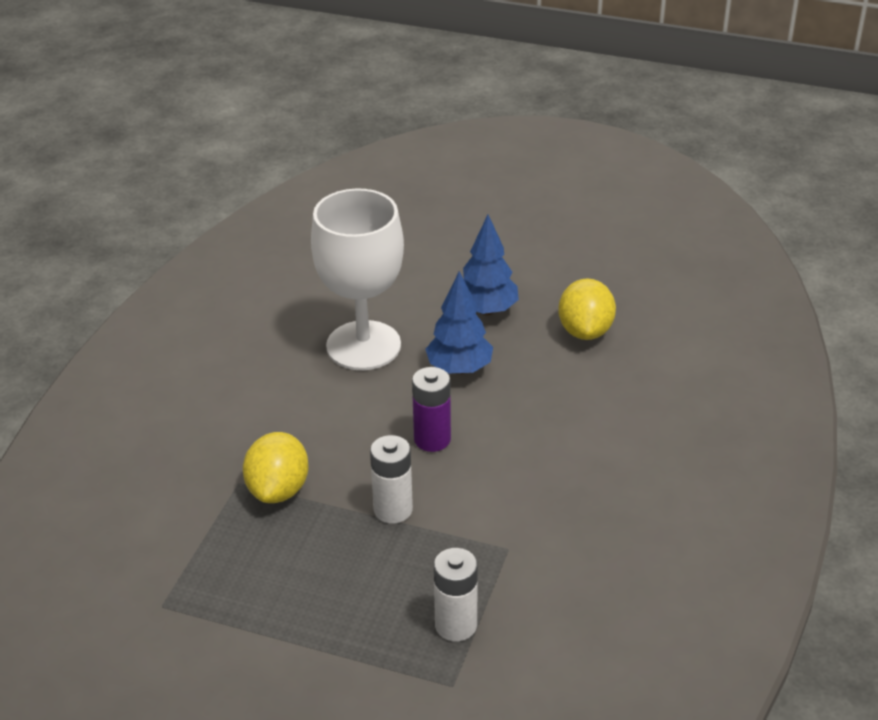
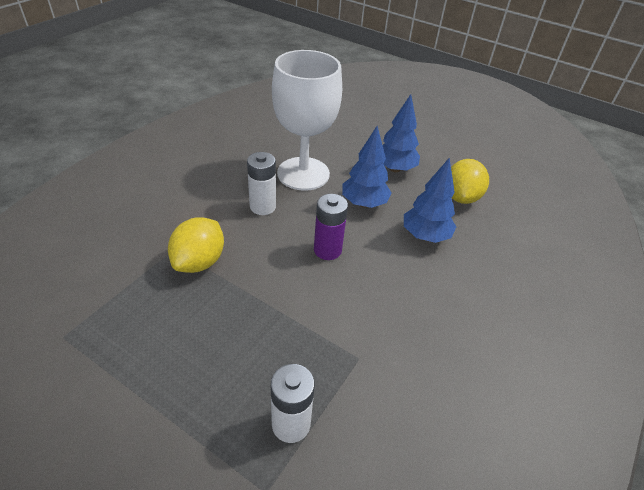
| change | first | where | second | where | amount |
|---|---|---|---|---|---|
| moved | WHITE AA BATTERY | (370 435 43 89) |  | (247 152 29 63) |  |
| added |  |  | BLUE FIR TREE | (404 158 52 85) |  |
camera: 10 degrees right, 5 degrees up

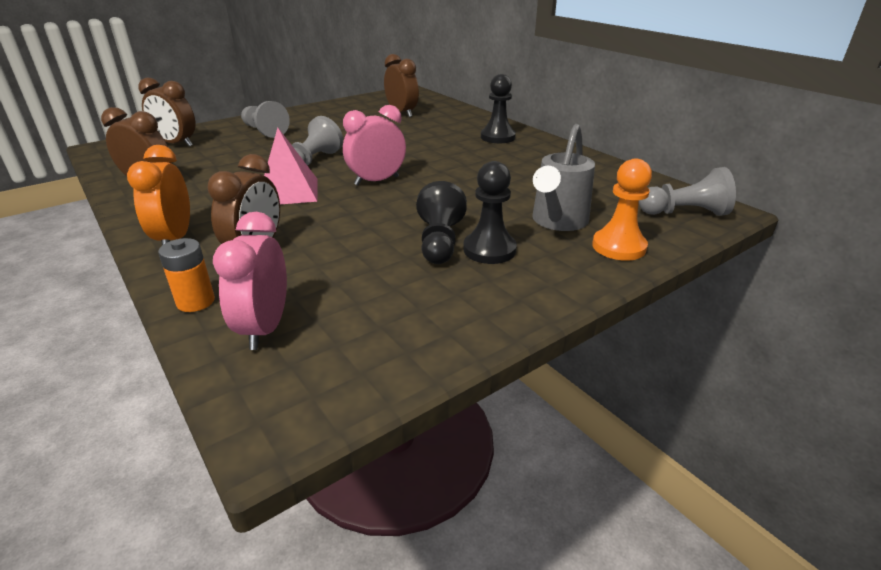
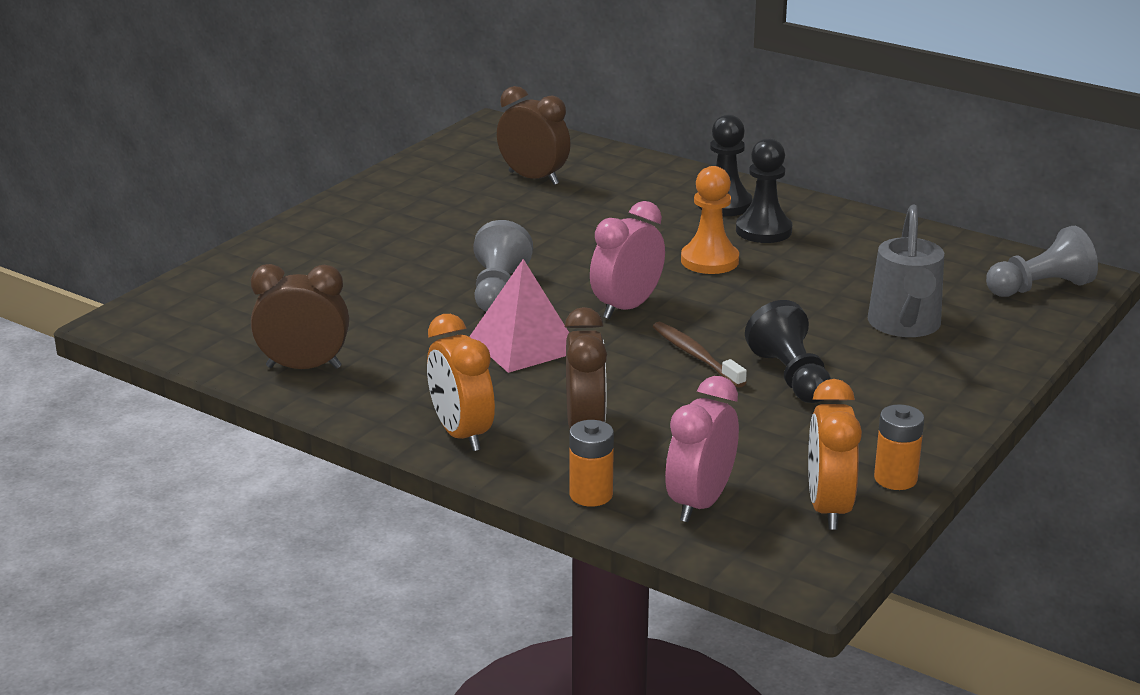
| change | first | where | second | where | amount |
|---|---|---|---|---|---|
| added |  |  | BROWN TOOTH BRUSH | (653 322 94 66) |  |
| turned | ROSE-PINK ALARM CLOCK | (213 212 74 138) |  | (665 376 74 146) | 45 degrees clockwise |
| moved | BRIGHT ORANGE PAWN | (592 159 60 102) |  | (681 166 58 108) |  |
| moved | BLACK PAWN | (463 161 54 103) |  | (736 138 56 105) |  |
| added |  |  | BRIGHT ORANGE ALARM CLOCK | (808 379 54 151) |  |
| added |  |  | BRIGHT ORANGE AA BATTERY | (874 404 50 86) |  |
| removed | BROWN ALARM CLOCK | (138 78 58 69) |  |  |  |
| removed | GREY PAWN | (241 101 49 37) |  |  |  |
camera: 20 degrees left, 5 degrees down

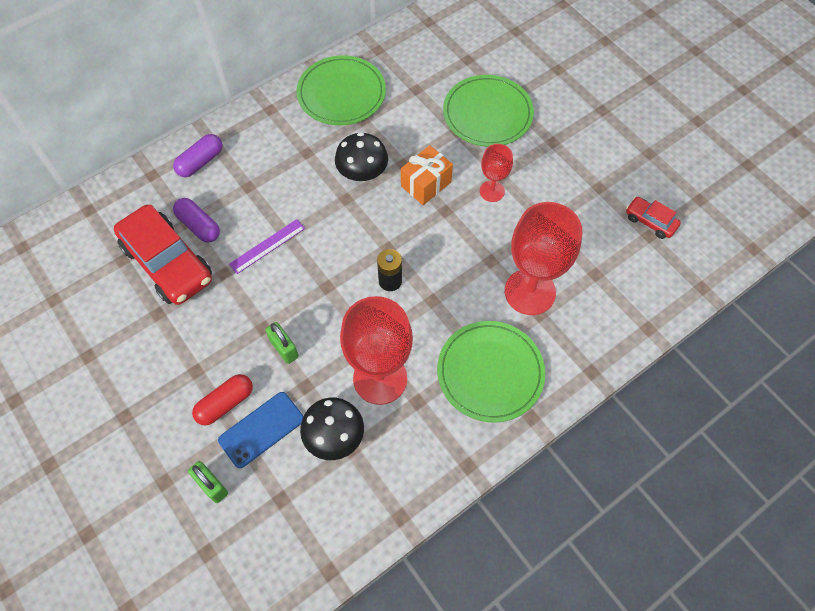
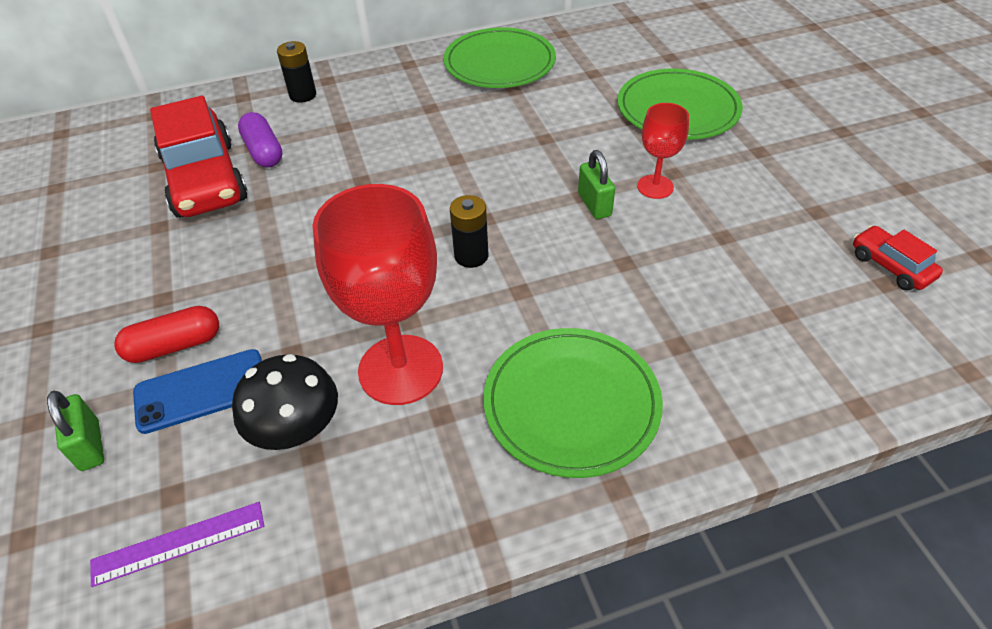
| change | first | where | second | where | amount |
|---|---|---|---|---|---|
| moved | VIOLET RULER | (229 219 76 55) |  | (90 502 174 85) |  |
| replaced | VIOLET CAPSULE | (173 134 49 43) | BLACK AA BATTERY | (277 41 39 62) |  |
| moved | GREEN LOCK | (265 322 34 42) |  | (578 150 37 69) |  |
| removed | BLACK FUNGUS | (335 132 53 49) |  |  |  |
| removed | BRIGHT ORANGE WRAPPED GIFT | (401 145 52 60) |  |  |  |
| removed | RED CHALICE | (505 202 77 113) |  |  |  |
camera: 20 degrees right, 15 degrees down

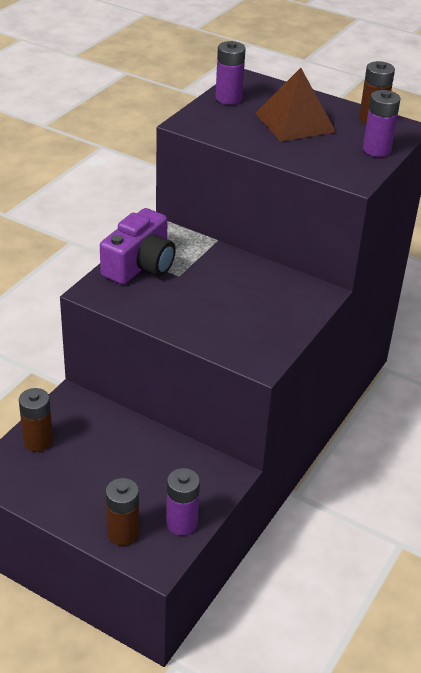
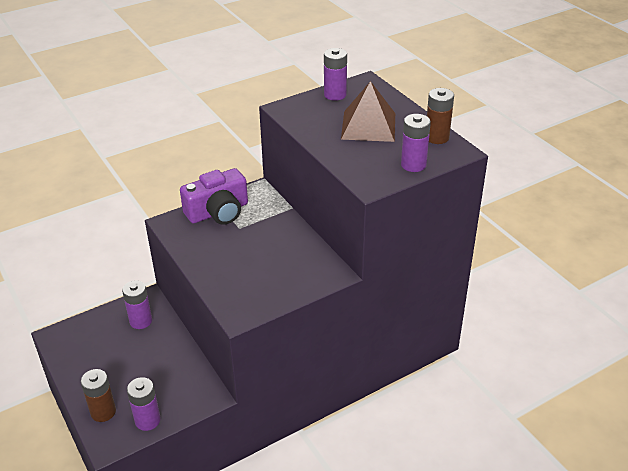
| change | first | where | second | where | amount |
|---|---|---|---|---|---|
| added |  |  | VIOLET AA BATTERY | (122 280 30 49) |  |
| removed | BROWN AA BATTERY | (19 388 34 64) |  |  |  |
camera: 30 degrees right, 0 degrees up

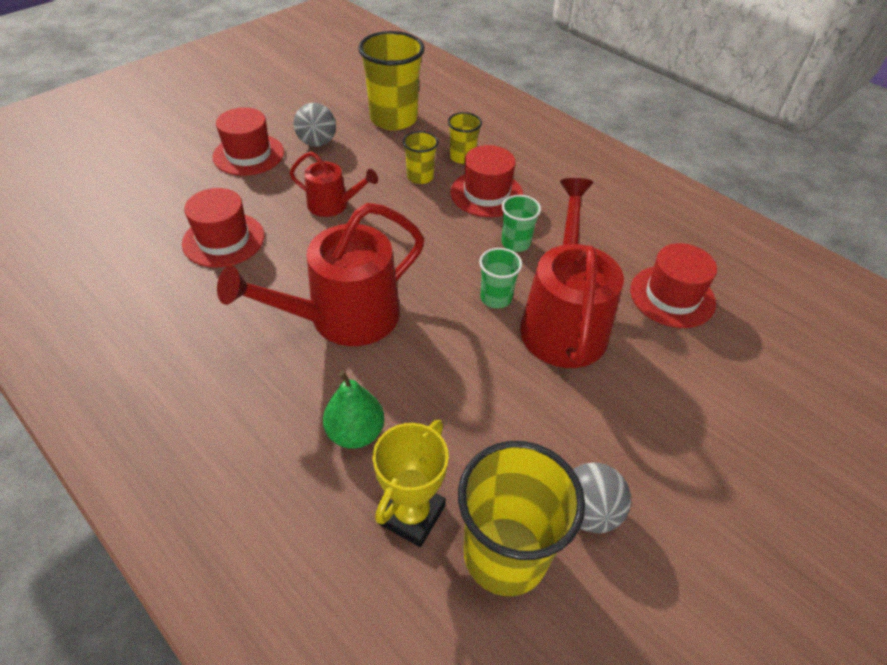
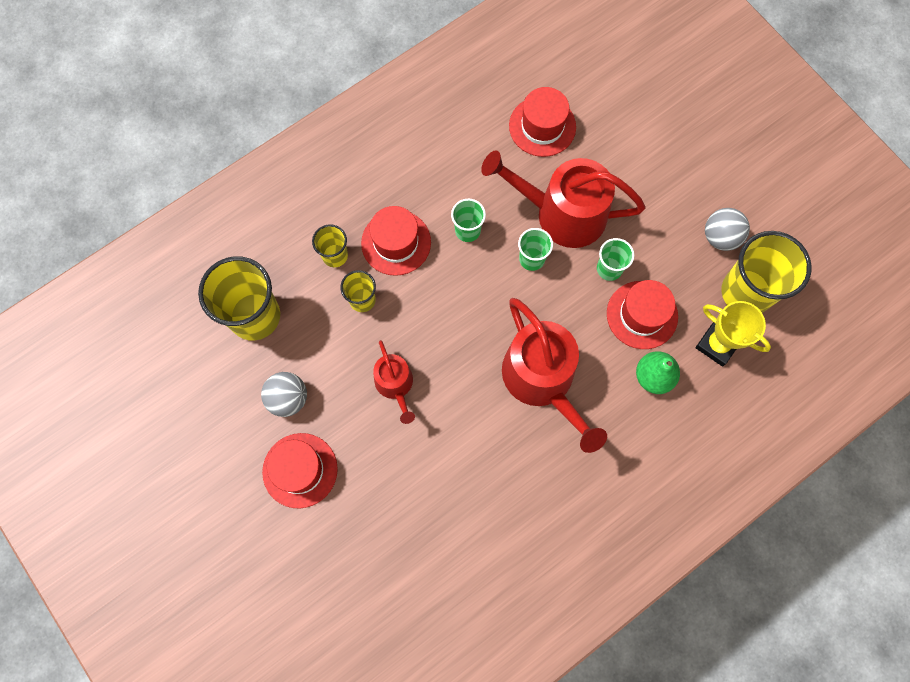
| change | first | where | second | where | amount |
|---|---|---|---|---|---|
| turned | RED SPRINKLING CAN | (290 151 88 66) |  | (373 340 42 84) | 135 degrees clockwise |
| added |  |  | GREEN CUP | (597 238 37 43) |  |
| moved | RED TALL HAT | (182 188 82 80) |  | (607 280 71 69) |  |
camera: 80 degrees left, 25 degrees up

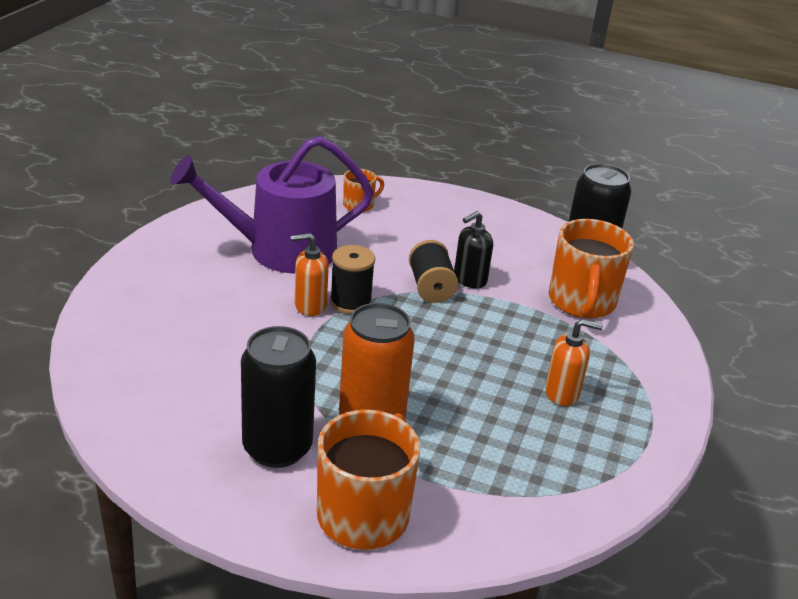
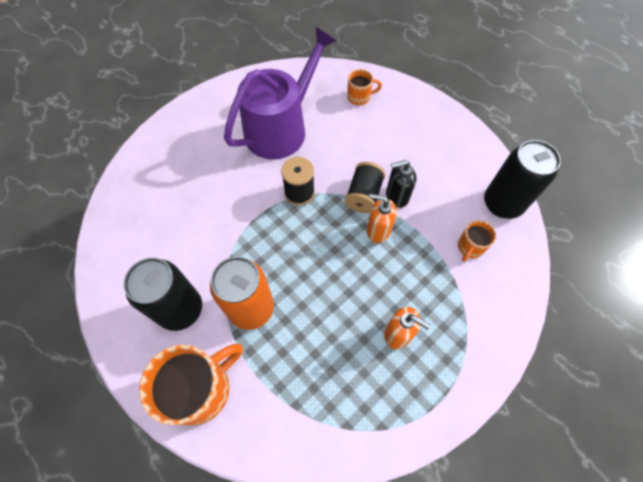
| change | first | where | second | where | amount |
|---|---|---|---|---|---|
| turned | VIOLET SPRINKLING CAN | (170 136 203 137) |  | (224 27 112 132) | 120 degrees clockwise |
| moved | BRIGHT ORANGE SOAP DISPENSER | (291 233 38 83) |  | (367 194 30 49) |  |
| resized | BRIGHT ORANGE COFFEE MUG | (549 219 85 100) |  | (458 220 38 42) | x0.50 |
camera: 30 degrees right, 30 degrees up

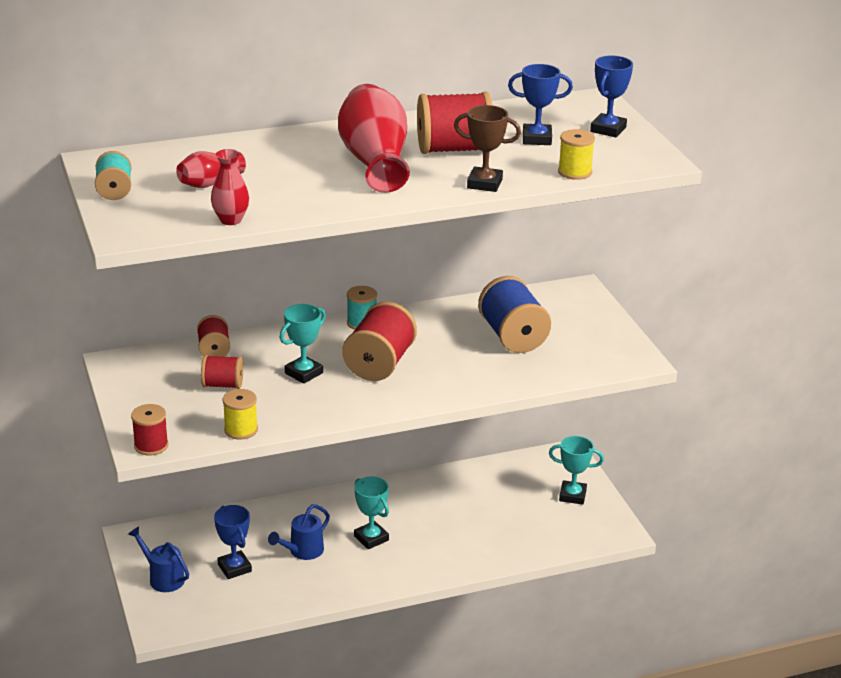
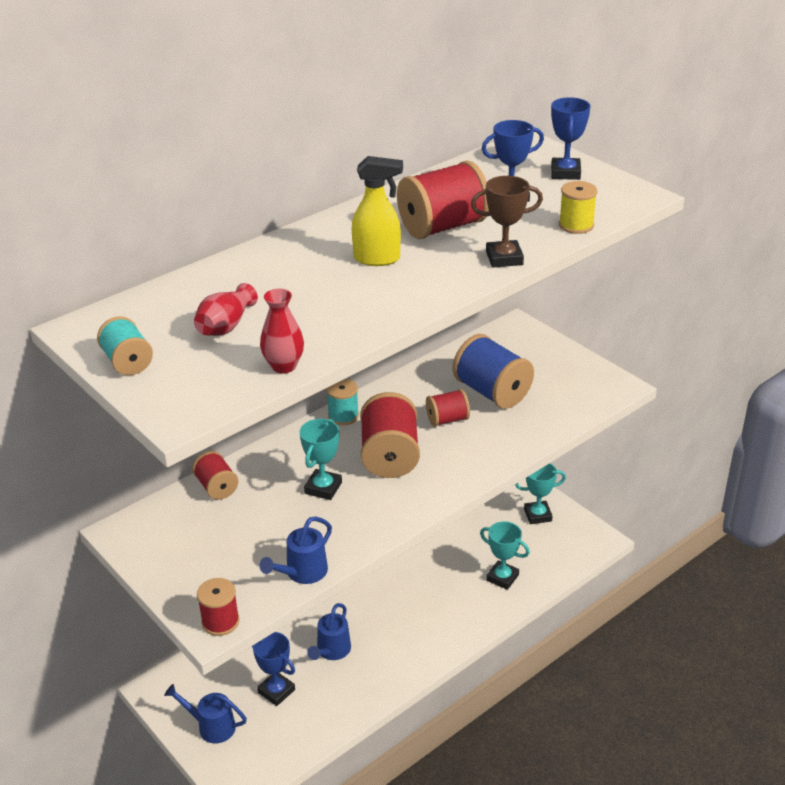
| change | first | where | second | where | amount |
|---|---|---|---|---|---|
| replaced | BRIGHT YELLOW REEL OF THREAD | (222 389 36 51) | BLUE SPRINKLING CAN | (260 516 72 68) |  |
| replaced | RED VASE | (338 84 72 109) | BRIGHT YELLOW SPRAYER | (352 156 51 110) |  |
| moved | RED REEL OF THREAD | (201 355 42 34) |  | (426 389 44 38) |  |
| moved | TURQUOISE AWARD CUP | (354 477 35 72) |  | (480 521 50 69) |  |
camera: 20 degrees left, 5 degrees up

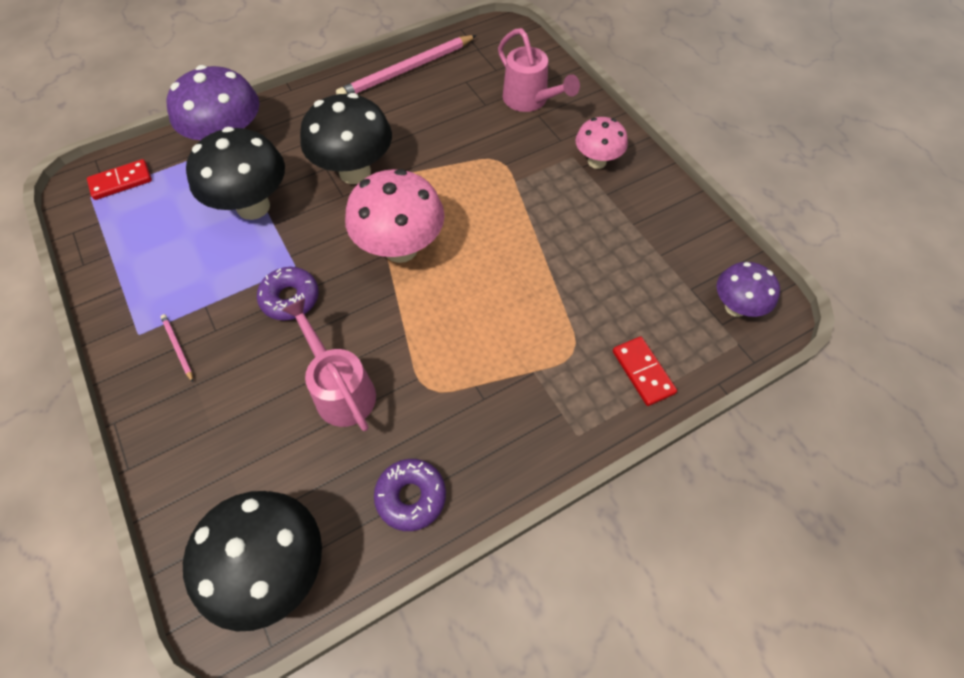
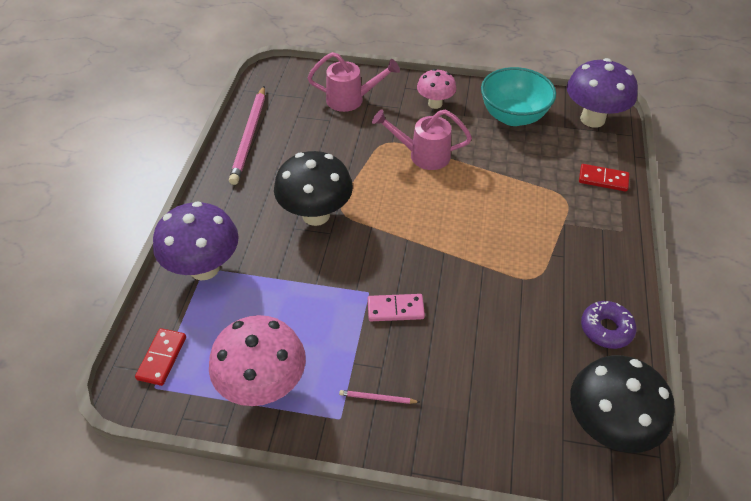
| change | first | where | second | where | amount |
|---|---|---|---|---|---|
| moved | ROSE-PINK FUNGUS | (345 169 100 94) |  | (209 315 97 91) |  |
| replaced | VIOLET DOUGHNUT | (257 267 62 53) | ROSE-PINK DOMINO | (368 294 57 27) |  |
| moved | ROSE-PINK SPRINKLING CAN | (282 298 94 133) |  | (372 109 100 61) |  |
| added |  |  | TURQUOISE SERVING BOWL | (481 67 75 59) |  |
| resized | VIOLET FUNGUS | (717 262 63 55) |  | (567 58 71 70) | x1.68 |
| removed | BLACK FUNGUS | (186 127 99 93) |  |  |  |
camera: 50 degrees left, 10 degrees down

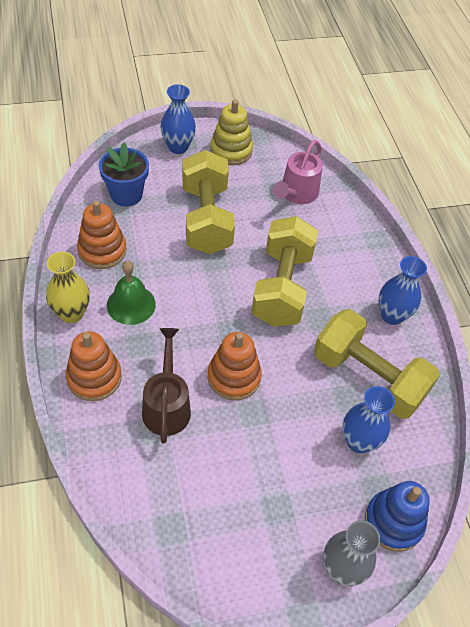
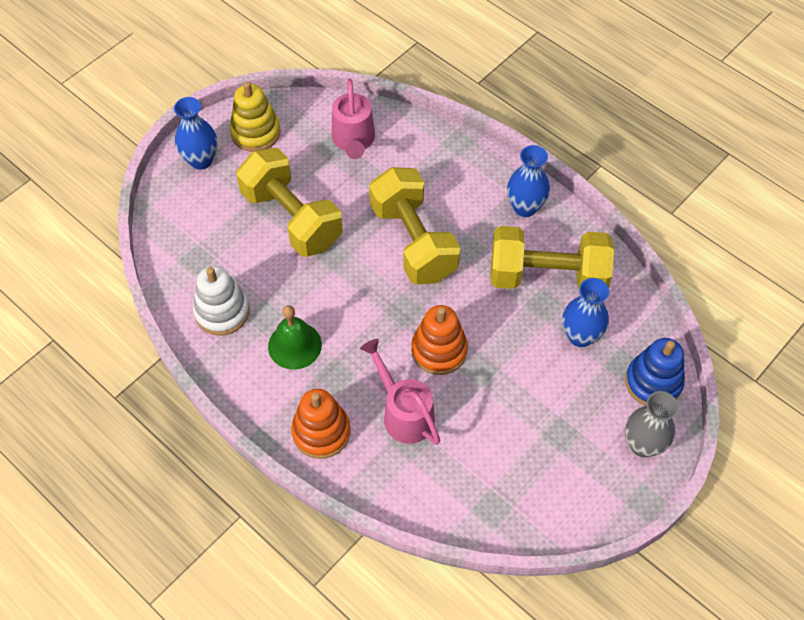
| change | first | where | second | where | amount |
|---|---|---|---|---|---|
| recoloured | BRIGHT ORANGE STACKING RINGS | (77 200 50 69) | WHITE STACKING RINGS | (193 266 57 70) |  |
| recoloured | BROWN SPRINKLING CAN | (142 328 49 116) | ROSE-PINK SPRINKLING CAN | (360 339 80 106) |  |
| removed | BRIGHT YELLOW VASE | (46 252 44 71) |  |  |  |
| removed | BLUE POTTED PLANT | (99 143 50 64) |  |  |  |
camera: 30 degrees left, 5 degrees up

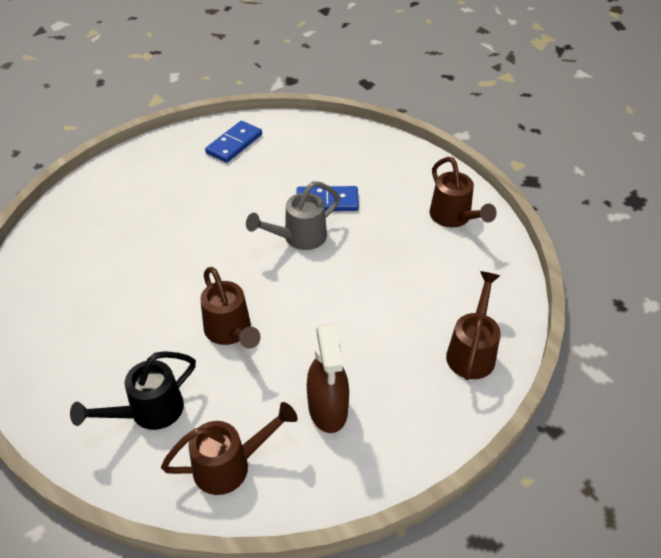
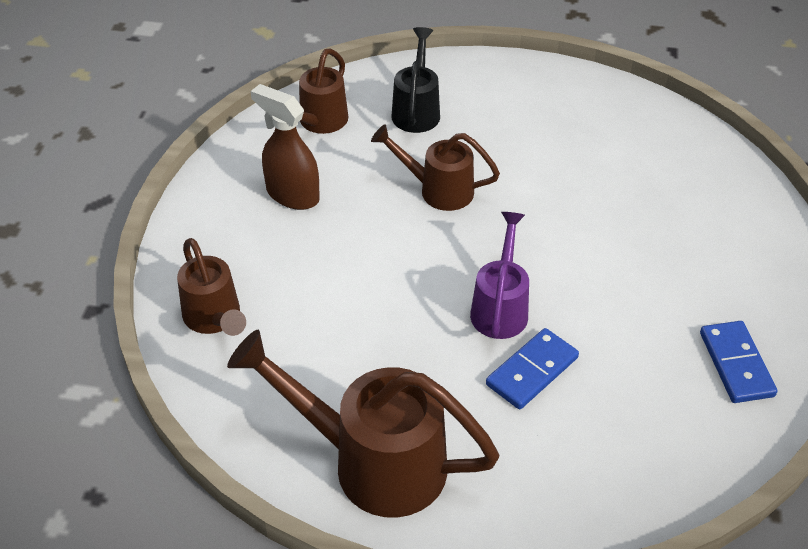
| change | first | where | second | where | amount |
|---|---|---|---|---|---|
| resized | BROWN SPRINKLING CAN | (430 157 67 70) |  | (227 330 273 188) | x1.69 |
| recoloured | GREY SPRINKLING CAN | (246 181 94 69) | VIOLET SPRINKLING CAN | (470 212 59 127) |  |
camera: 135 degrees right, 0 degrees up

